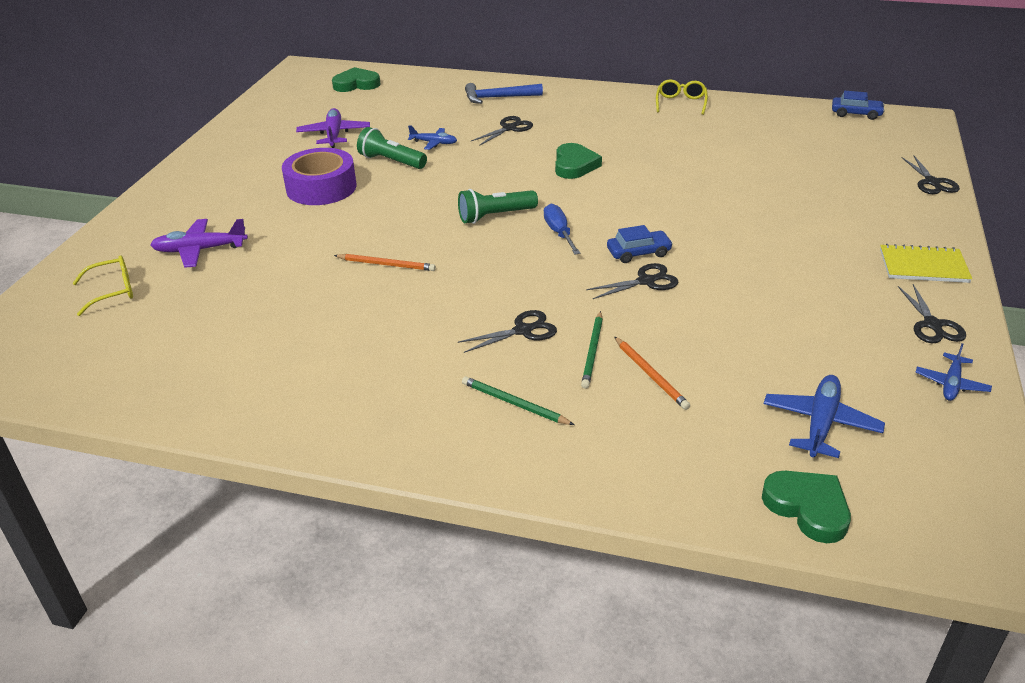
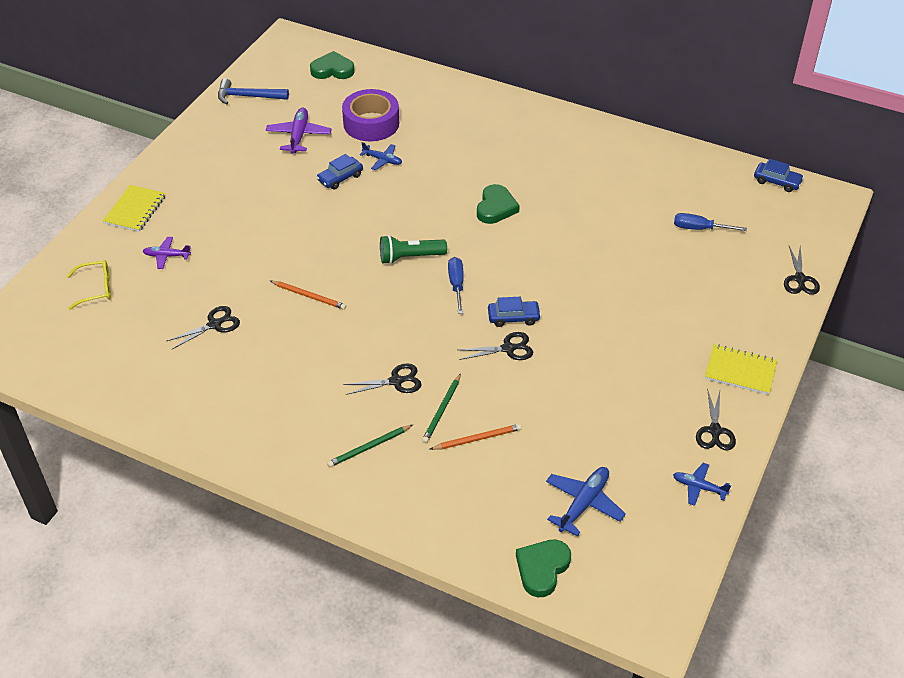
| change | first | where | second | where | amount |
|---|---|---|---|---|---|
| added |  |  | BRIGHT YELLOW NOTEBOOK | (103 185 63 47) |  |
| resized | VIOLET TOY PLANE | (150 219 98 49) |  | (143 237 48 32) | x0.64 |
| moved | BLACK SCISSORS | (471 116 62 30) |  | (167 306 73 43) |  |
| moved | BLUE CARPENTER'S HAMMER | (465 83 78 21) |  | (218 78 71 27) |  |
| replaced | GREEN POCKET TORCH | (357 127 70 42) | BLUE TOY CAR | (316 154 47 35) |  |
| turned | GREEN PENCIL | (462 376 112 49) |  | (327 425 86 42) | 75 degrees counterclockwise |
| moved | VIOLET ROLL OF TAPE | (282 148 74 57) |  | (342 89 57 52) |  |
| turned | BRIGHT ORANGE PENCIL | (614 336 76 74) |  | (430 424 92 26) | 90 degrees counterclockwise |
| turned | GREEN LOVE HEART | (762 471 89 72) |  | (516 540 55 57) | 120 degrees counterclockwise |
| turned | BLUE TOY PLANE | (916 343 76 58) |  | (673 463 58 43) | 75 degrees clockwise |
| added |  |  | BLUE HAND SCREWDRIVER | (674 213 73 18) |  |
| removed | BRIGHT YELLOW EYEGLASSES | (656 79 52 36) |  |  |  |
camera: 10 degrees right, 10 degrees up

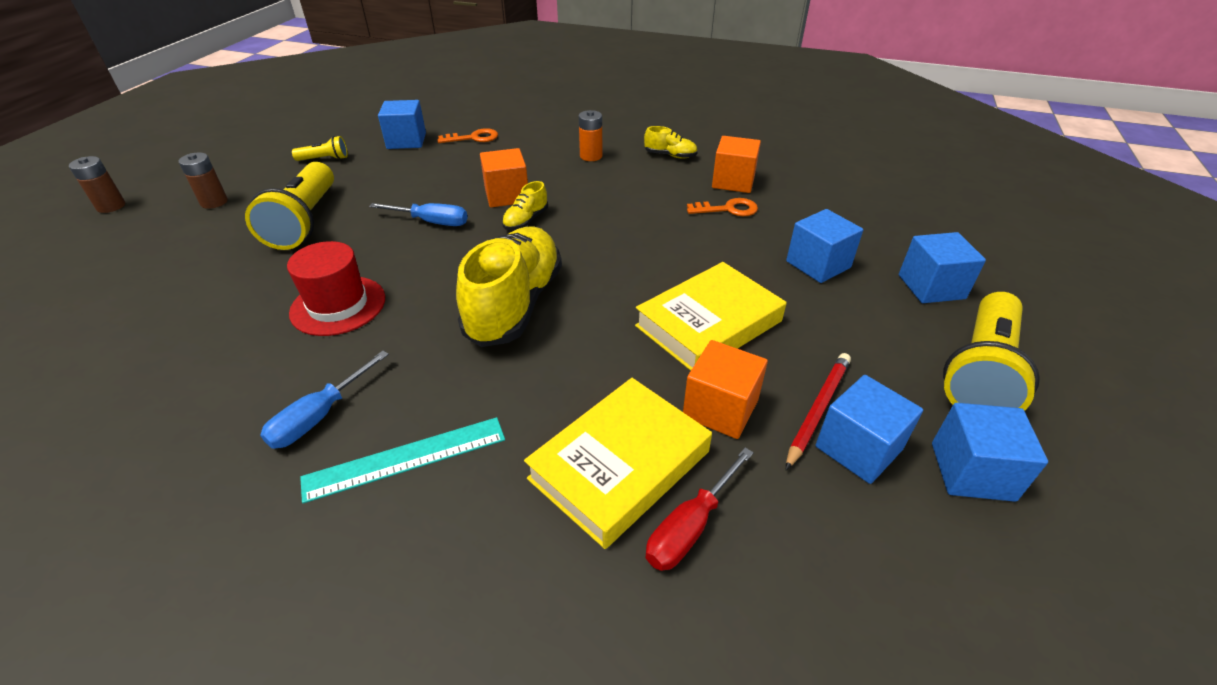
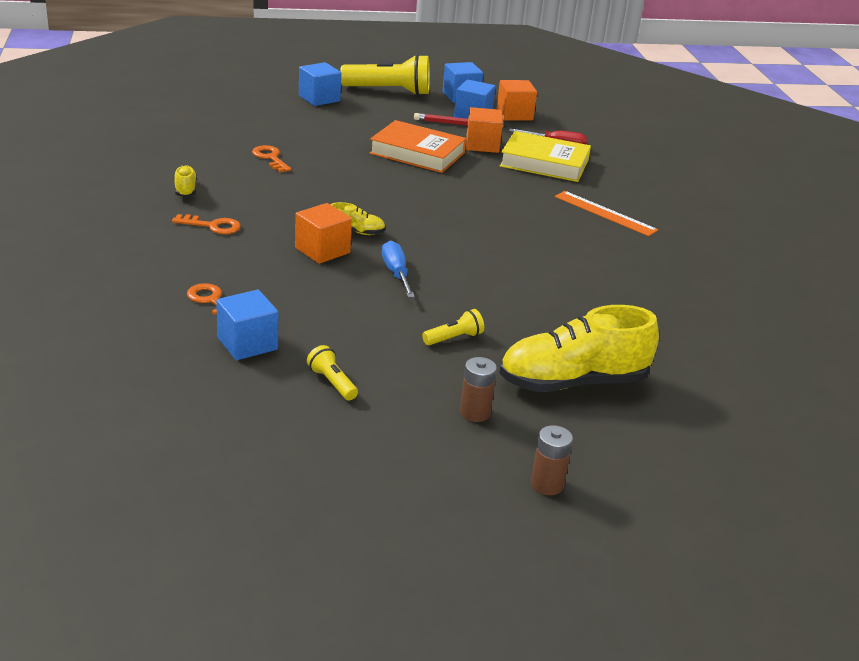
| change | first | where | second | where | amount |
|---|---|---|---|---|---|
| replaced | BRIGHT ORANGE AA BATTERY | (579 110 23 51) | BRIGHT ORANGE LATCHKEY | (172 214 69 20) |  |
| recoloured | BRIGHT YELLOW BOOK | (635 262 152 109) | BRIGHT ORANGE BOOK | (369 120 97 53) |  |
| resized | BRIGHT YELLOW POCKET TORCH | (245 162 89 88) |  | (422 309 62 36) | x0.47 |
| moved | BRIGHT ORANGE CUBE | (712 136 49 57) |  | (497 80 40 41) |  |
| moved | BRIGHT YELLOW SHOE | (456 227 106 120) |  | (499 305 160 87) |  |
| recoloured | TURQUOISE RULER | (300 417 205 86) | BRIGHT ORANGE RULER | (555 191 103 45) |  |
| removed | BLUE HAND SCREWDRIVER | (260 351 129 98) |  |  |  |
| removed | RED TALL HAT | (287 241 98 95) |  |  |  |
| removed | BLUE CUBE | (786 209 77 74) |  |  |  |
camera: 120 degrees left, 10 degrees down

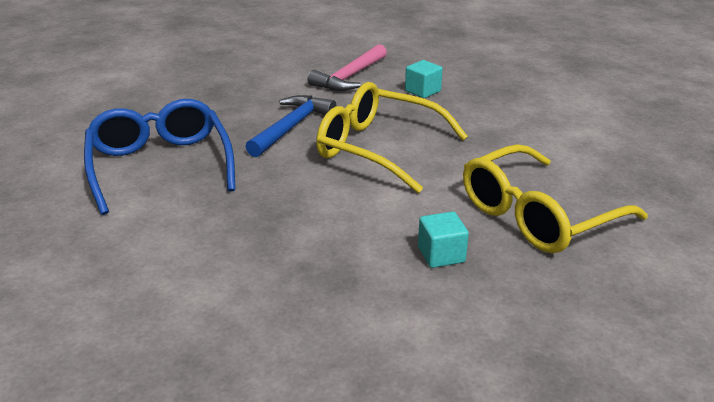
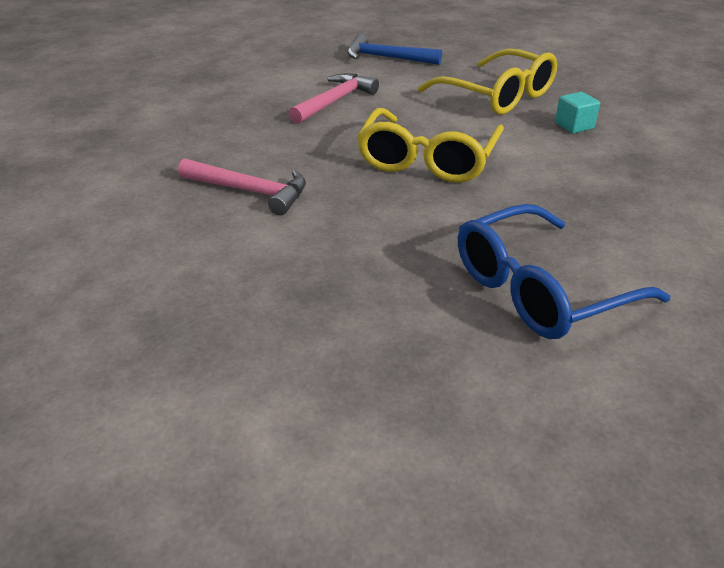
| change | first | where | second | where | amount |
|---|---|---|---|---|---|
| added |  |  | ROSE-PINK CARPENTER'S HAMMER | (289 73 90 51) |  |
| moved | BLUE CARPENTER'S HAMMER | (245 95 91 62) |  | (347 34 95 31) |  |
| removed | TURQUOISE CUBE | (405 60 38 38) |  |  |  |
camera: 100 degrees left, 5 degrees up

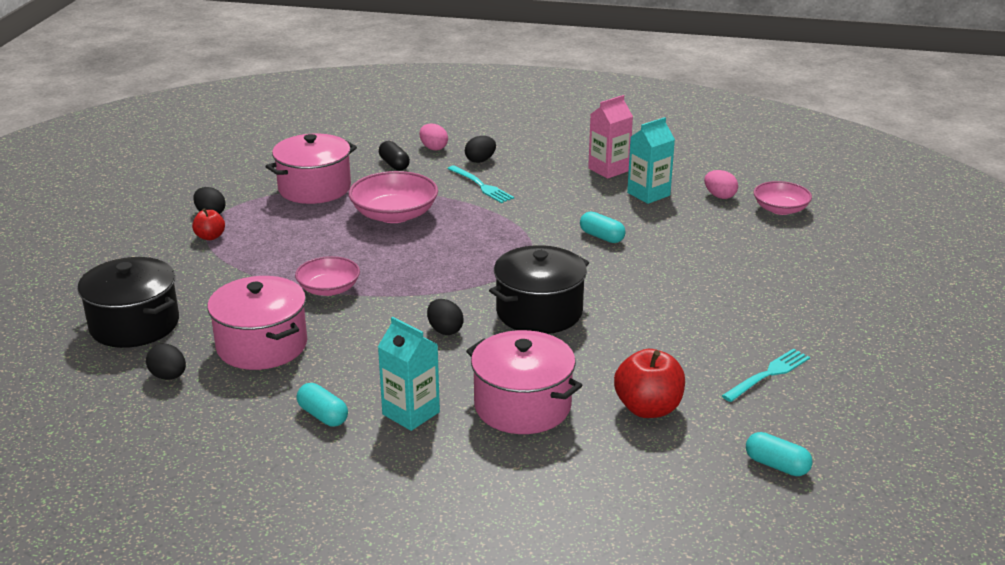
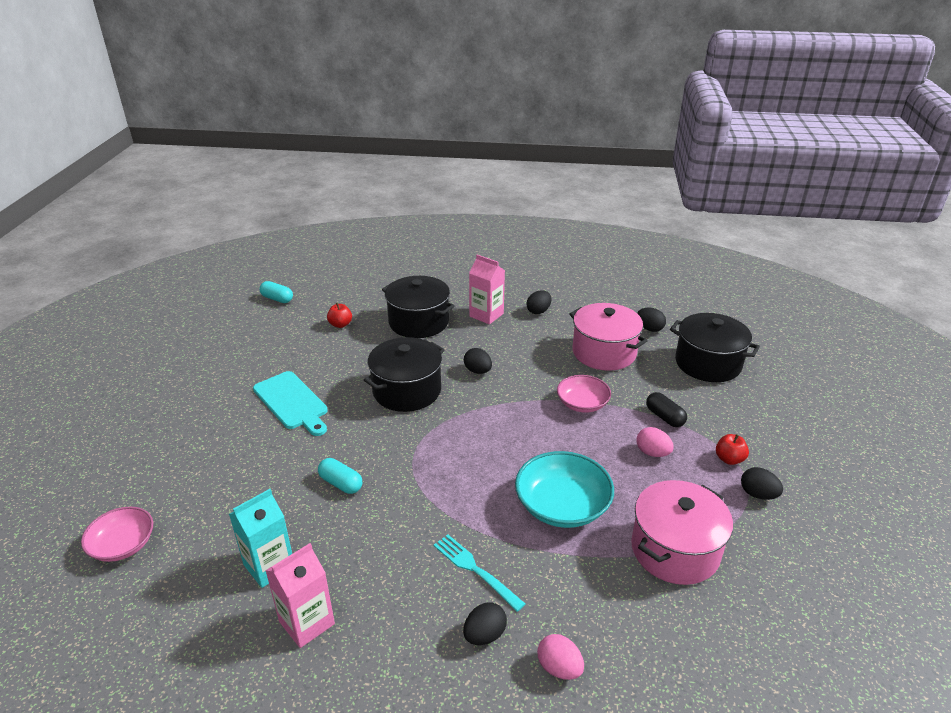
| change | first | where | second | where | amount |
|---|---|---|---|---|---|
| added |  |  | TURQUOISE CHOPPING BOARD | (253 371 75 65) |  |
| resized | RED APPLE FRUIT | (614 349 71 69) |  | (327 303 25 25) | x0.56 |
| recoloured | ROSE-PINK POT | (466 330 117 104) | BLACK POT | (382 276 72 62) |  |
| recoloured | TURQUOISE CARTON | (378 317 62 114) | ROSE-PINK CARTON | (469 255 36 70) |  |
| recoloured | ROSE-PINK SERVING BOWL | (348 171 90 52) | TURQUOISE SERVING BOWL | (515 451 99 77) |  |
| replaced | TURQUOISE CAPSULE | (297 383 51 44) | BLACK EGG SHAPE | (526 290 26 24) |  |
| moved | ROSE-PINK EGG SHAPE | (704 170 34 29) |  | (636 427 38 30) |  |
| moved | BLACK CAPSULE | (379 141 31 30) |  | (646 392 41 35) |  |
| removed | TURQUOISE DINNER FORK | (722 349 88 53) |  |  |  |
camera: 175 degrees right, 5 degrees up

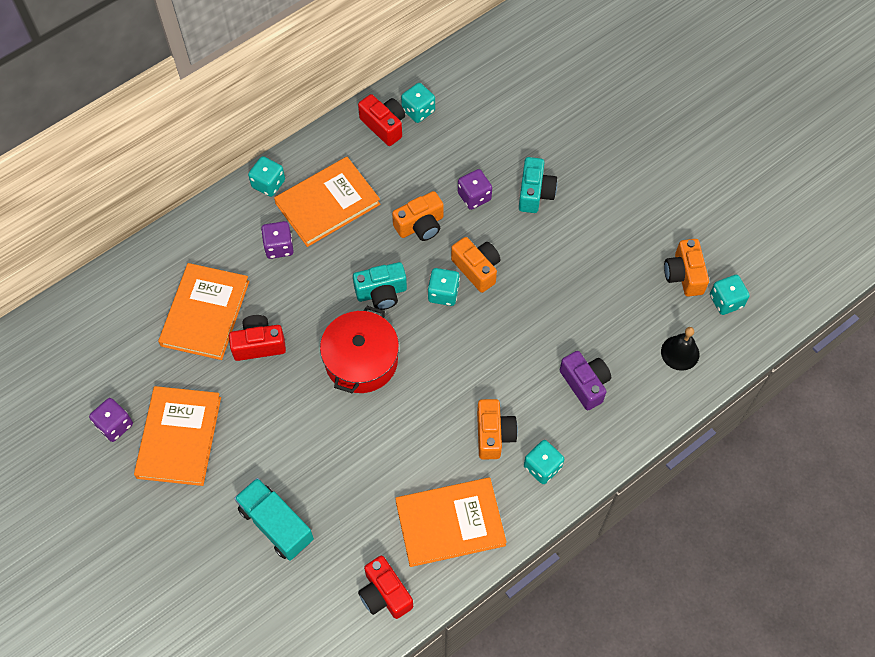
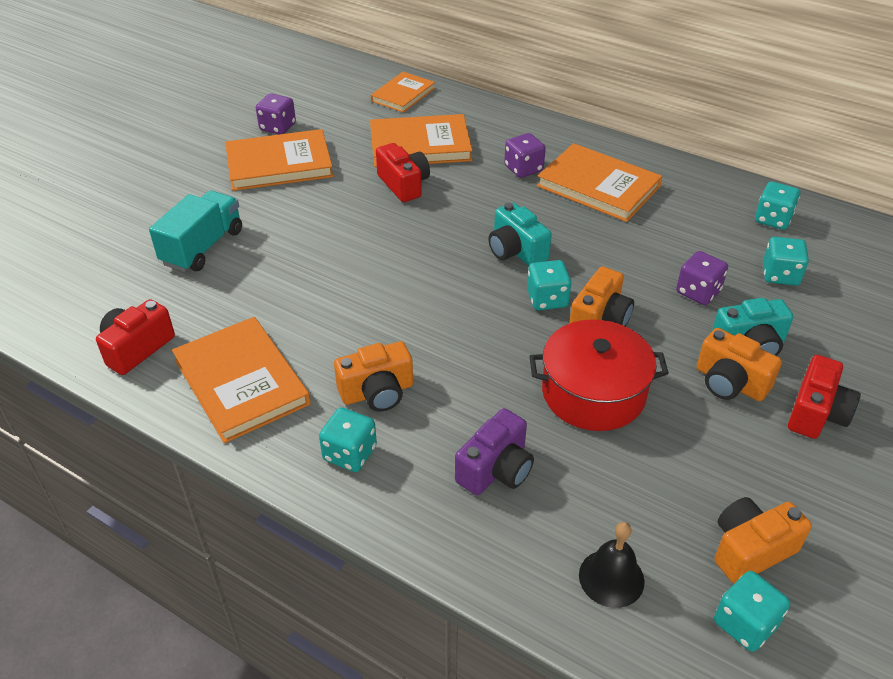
| change | first | where | second | where | amount |
|---|---|---|---|---|---|
| added |  |  | BRIGHT ORANGE BOOK | (371 72 64 41) |  |
| moved | RED POT | (320 306 79 87) |  | (529 319 140 112) |  |
| moved | BRIGHT ORANGE CAMERA | (392 191 52 50) |  | (697 328 85 73) |  |
| moved | TURQUOISE DIE | (248 156 37 41) |  | (763 237 46 49) |  |
| moved | RED CAMERA | (358 94 47 52) |  | (788 355 73 84) |  |
camera: 70 degrees right, 20 degrees down

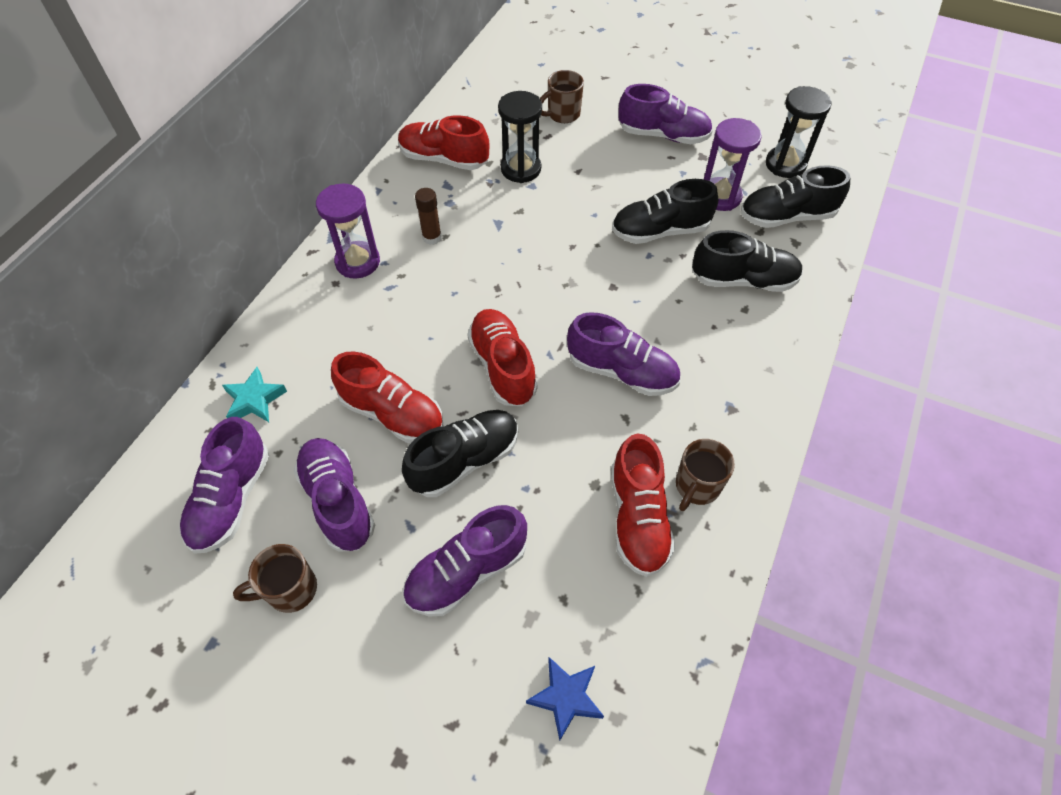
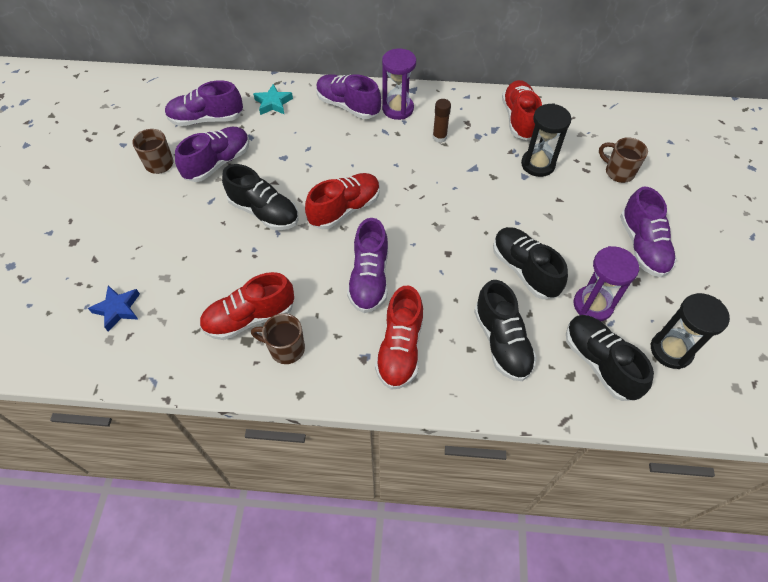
| change | first | where | second | where | amount |
|---|---|---|---|---|---|
| moved | VIOLET SHOE | (403 505 124 111) |  | (316 74 65 45) |  |
| moved | RED SHOE | (331 351 113 92) |  | (375 285 48 105) |  |
camera: 70 degrees right, 0 degrees up

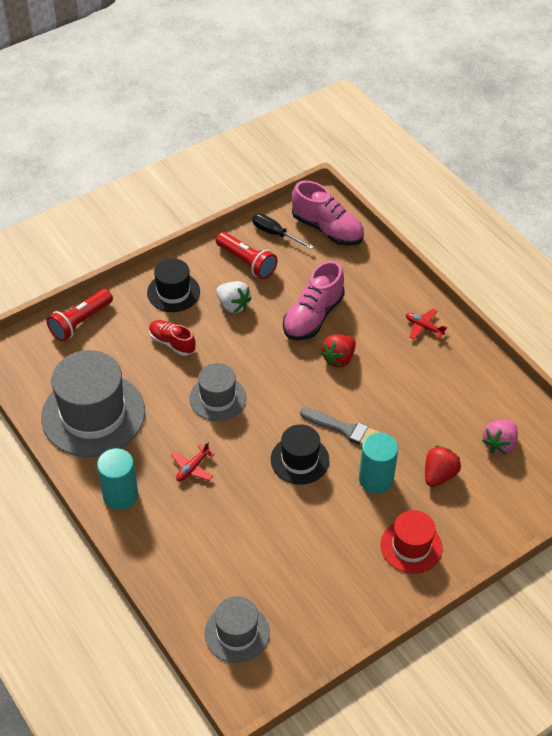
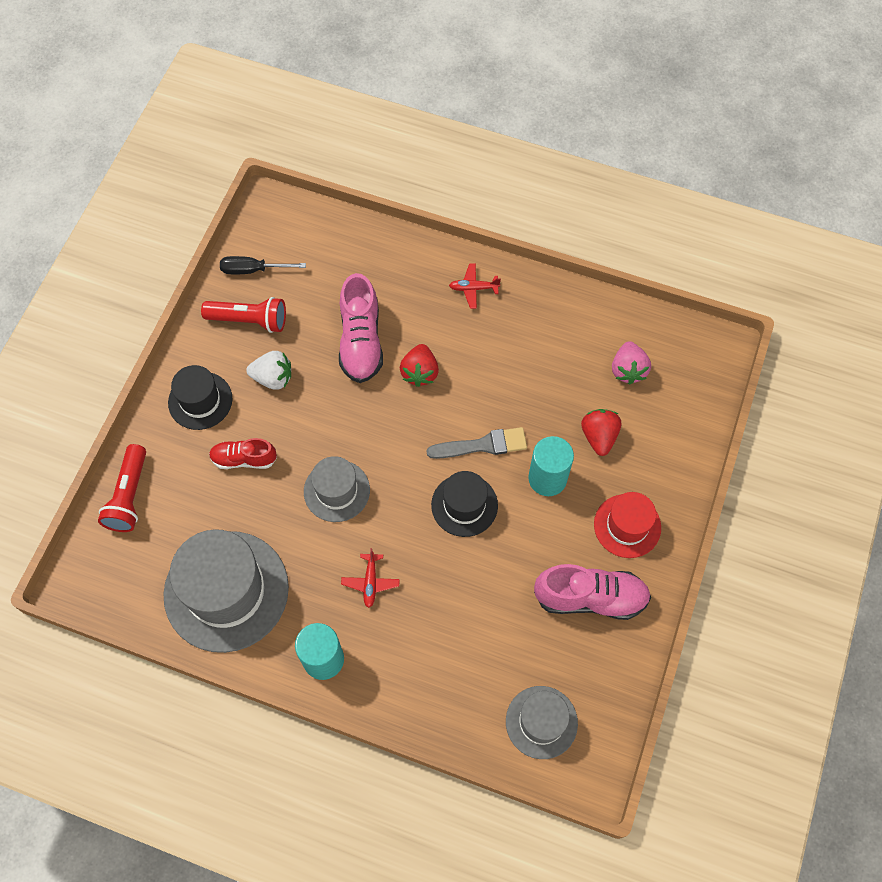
| change | first | where | second | where | amount |
|---|---|---|---|---|---|
| moved | ROSE-PINK SHOE | (292 181 72 65) |  | (534 564 117 56) |  |
camera: 35 degrees left, 15 degrees up

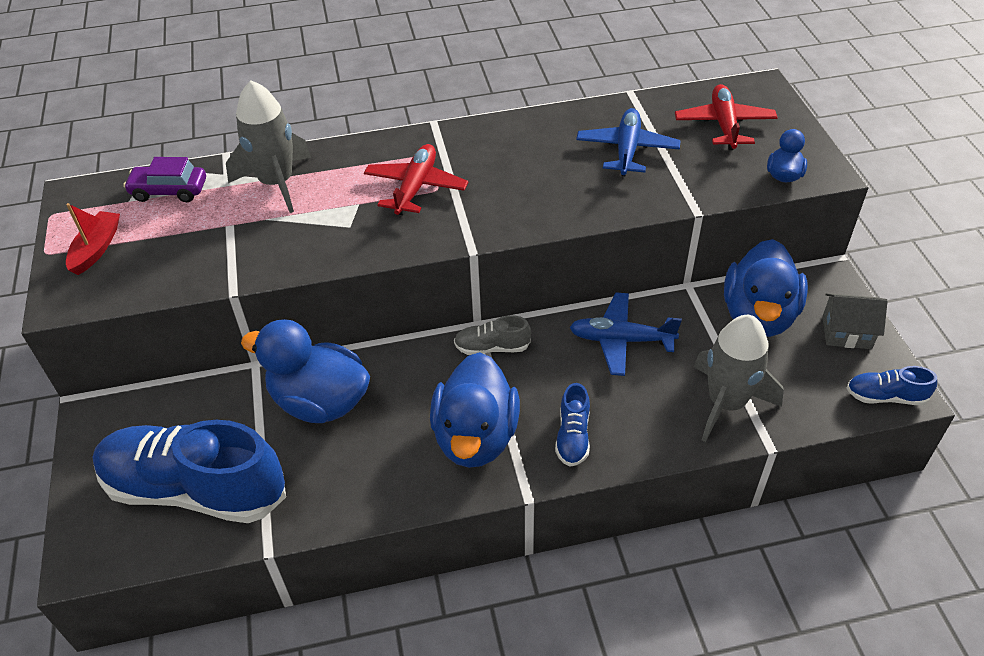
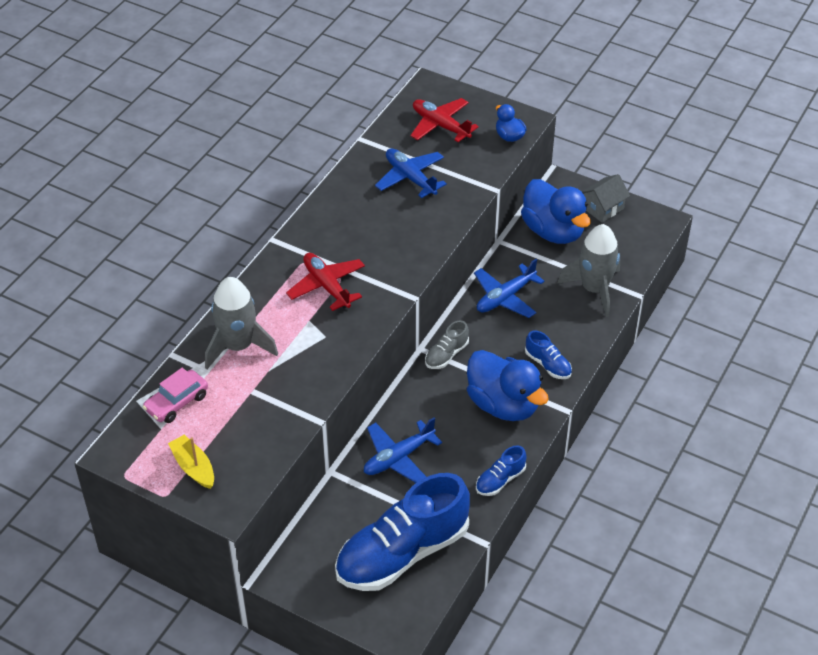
| change | first | where | second | where | amount |
|---|---|---|---|---|---|
| recoloured | VIOLET TOY CAR | (123 157 83 45) | ROSE-PINK TOY CAR | (143 368 65 55) |  |
| recoloured | RED BOAT | (66 203 54 72) | BRIGHT YELLOW BOAT | (168 435 46 54) |  |
| replaced | BLUE DUCK | (241 319 129 104) | BLUE TOY PLANE | (364 418 78 65) |  |
| moved | BLUE SHOE | (847 366 90 39) |  | (476 445 51 51) |  |
camera: 50 degrees left, 0 degrees up

